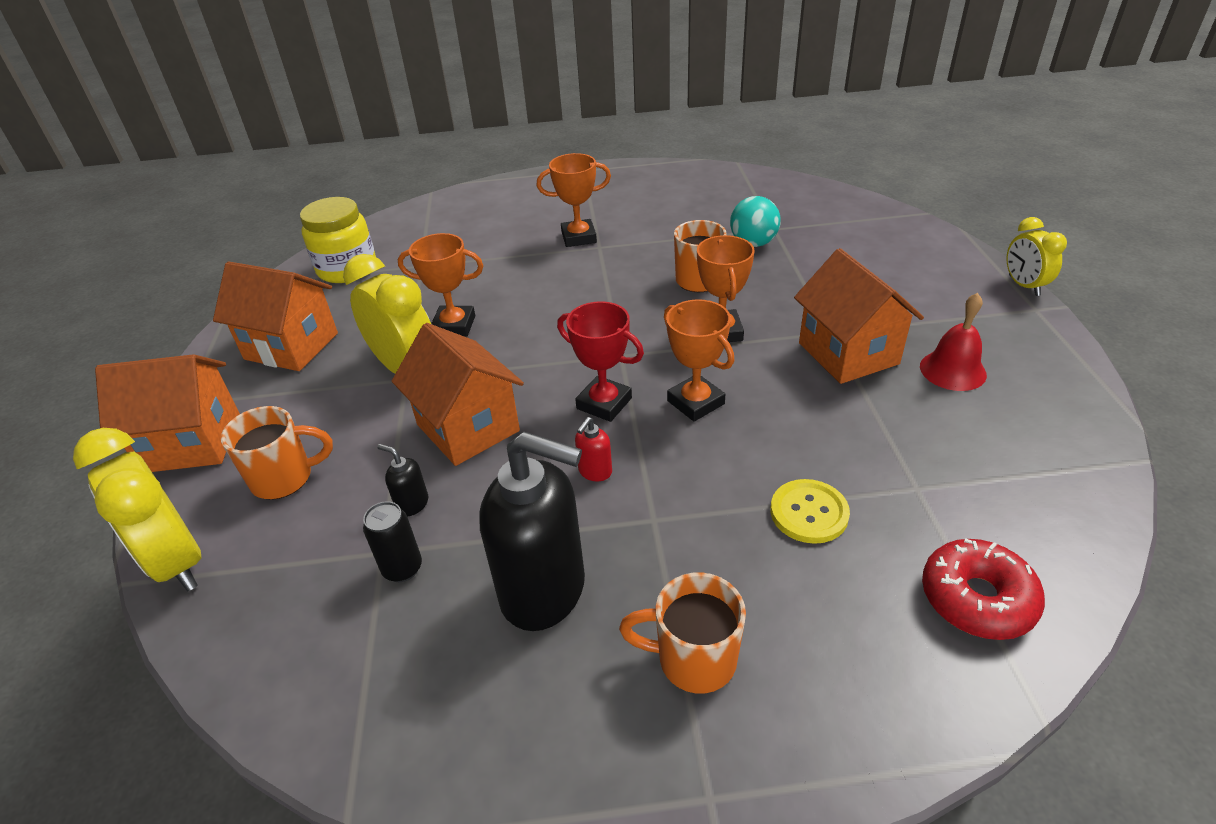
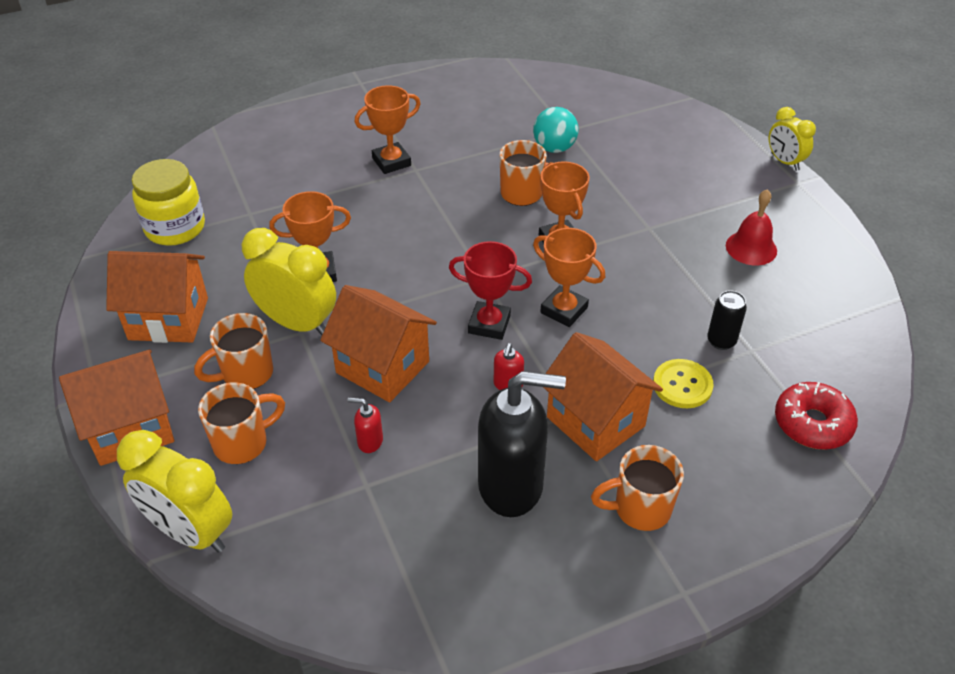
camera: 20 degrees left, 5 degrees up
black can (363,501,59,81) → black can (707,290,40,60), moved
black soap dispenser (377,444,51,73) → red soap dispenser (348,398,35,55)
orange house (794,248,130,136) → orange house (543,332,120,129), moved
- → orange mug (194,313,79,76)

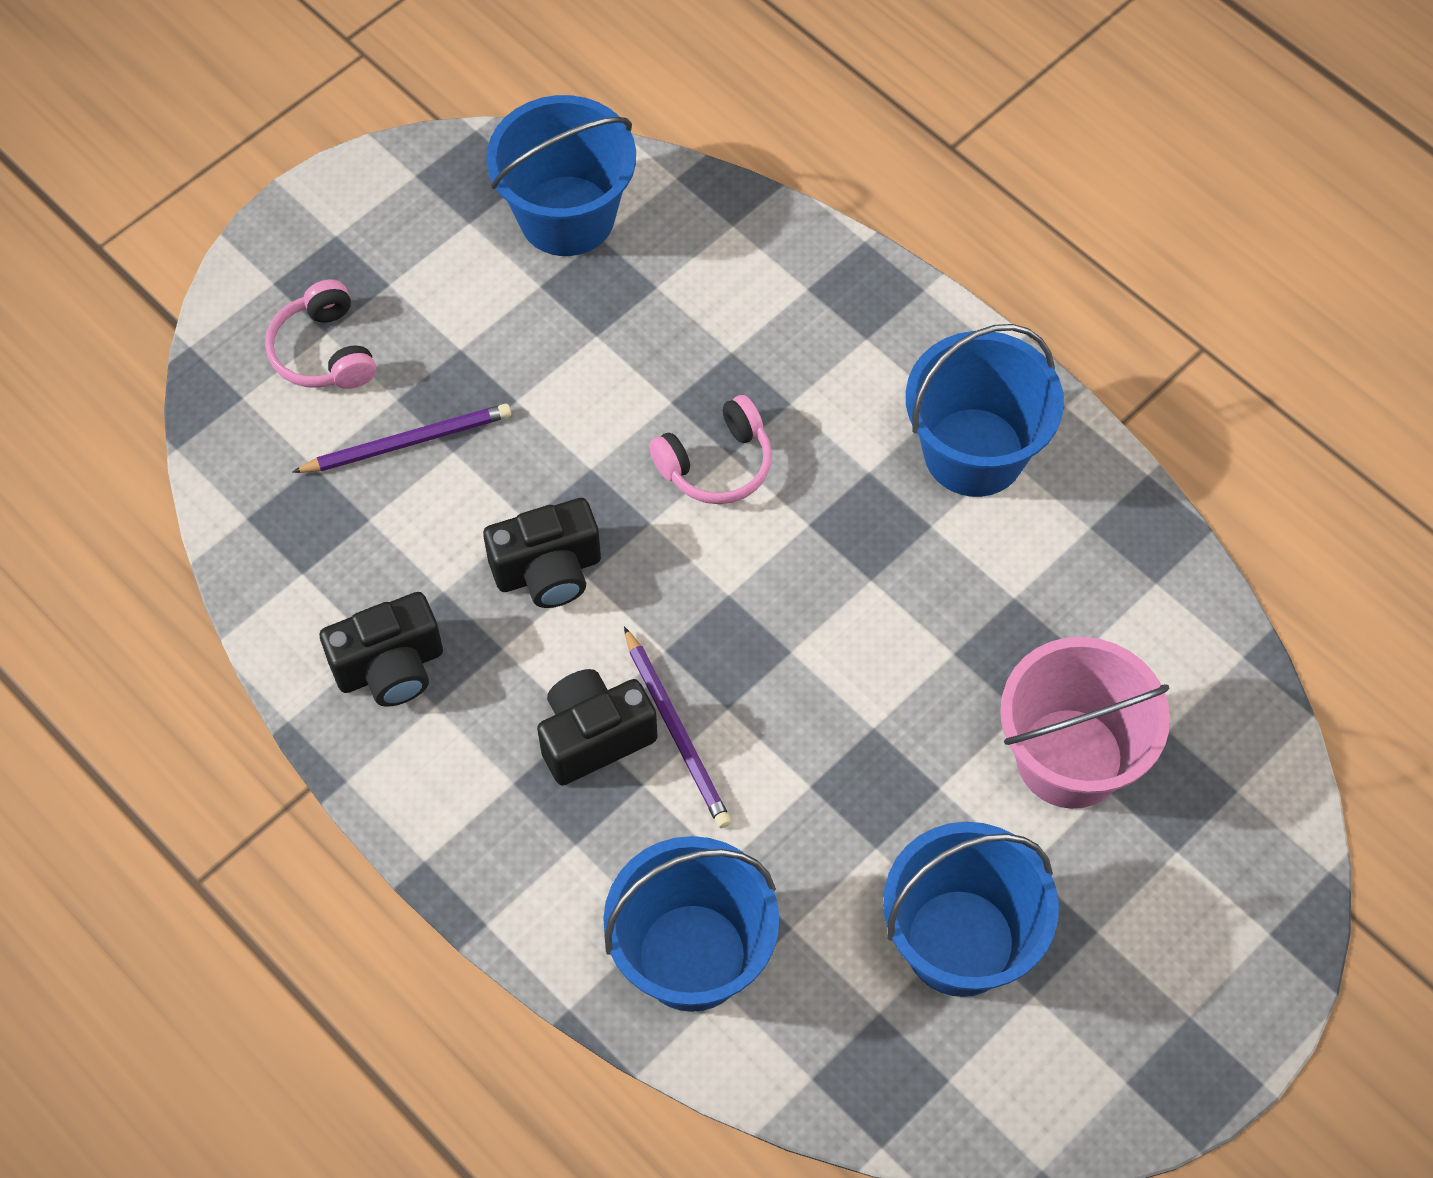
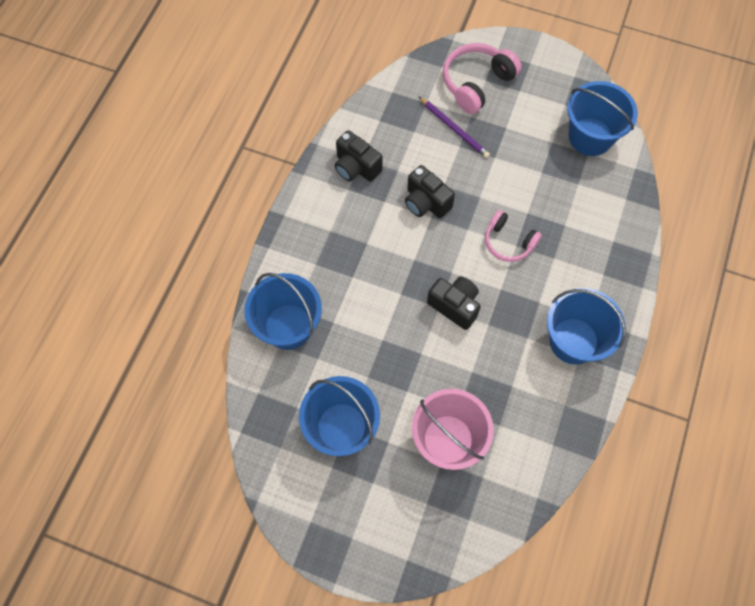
camera: 65 degrees right, 5 degrees up
pink headphones (265,279,111,110) → pink headphones (443,43,79,71), x1.51
black camera (537,669,121,116) → black camera (427,277,54,53), moved
purple pencil (624,626,107,202) → -

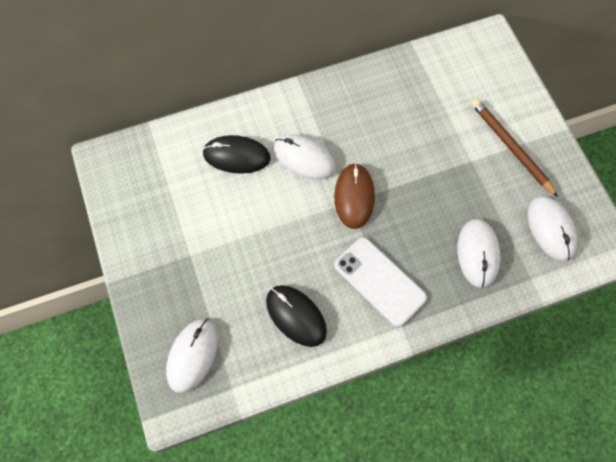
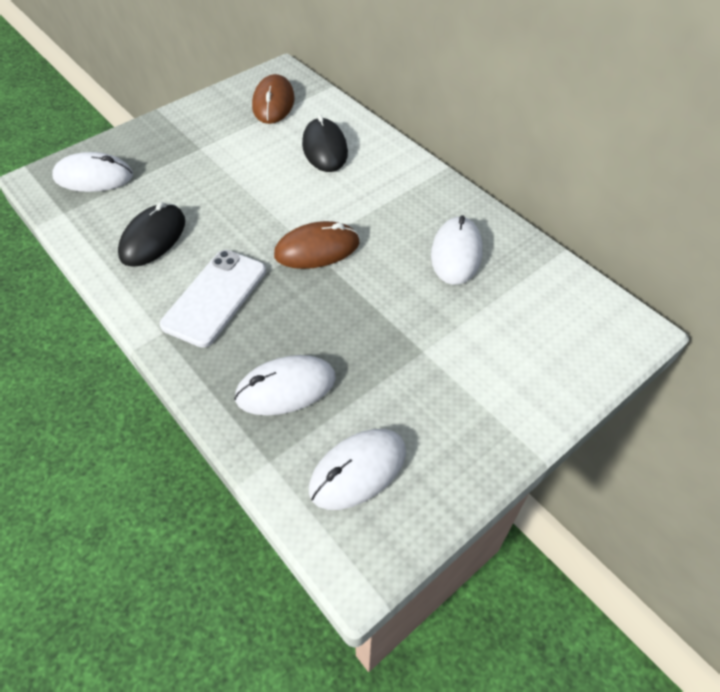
camera: 70 degrees right, 15 degrees down
white mouse (273,134,63,46) → white mouse (431,215,52,70), moved
brown pencil (471,99,87,98) → -
- → brown mouse (252,74,43,50)

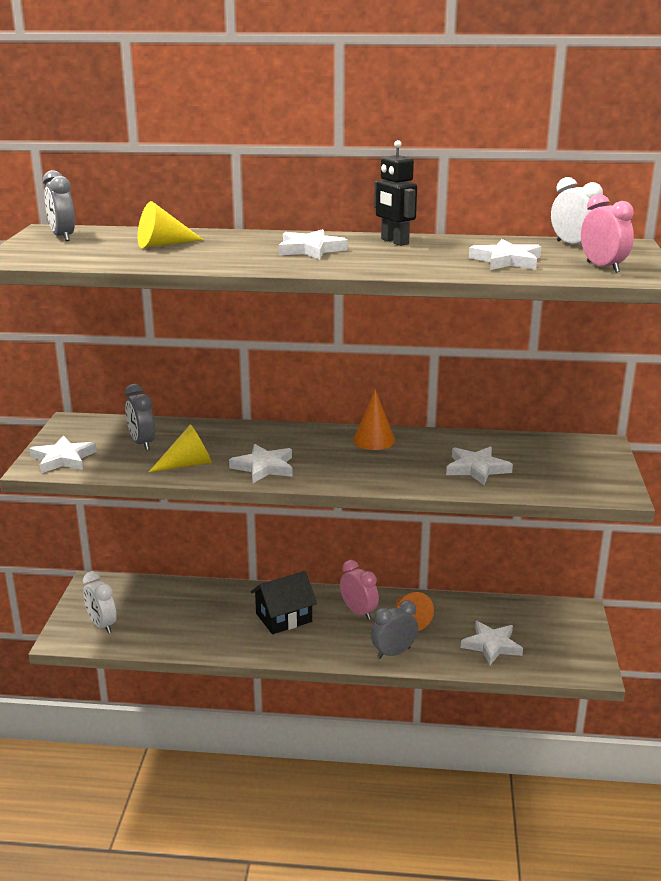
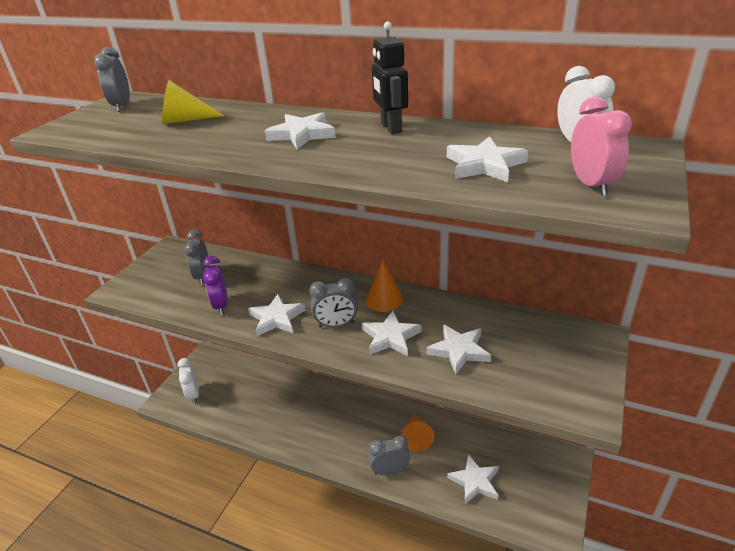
camera: 20 degrees right, 10 degrees up
white star (29,435,68,38) → white star (362,311,60,45), moved
yellow cone (149,424,63,48) → purple clock (203,256,25,59)
black house (251,571,66,63) → -
pink clock (340,560,39,60) → -
- → grey clock (310,278,48,50)

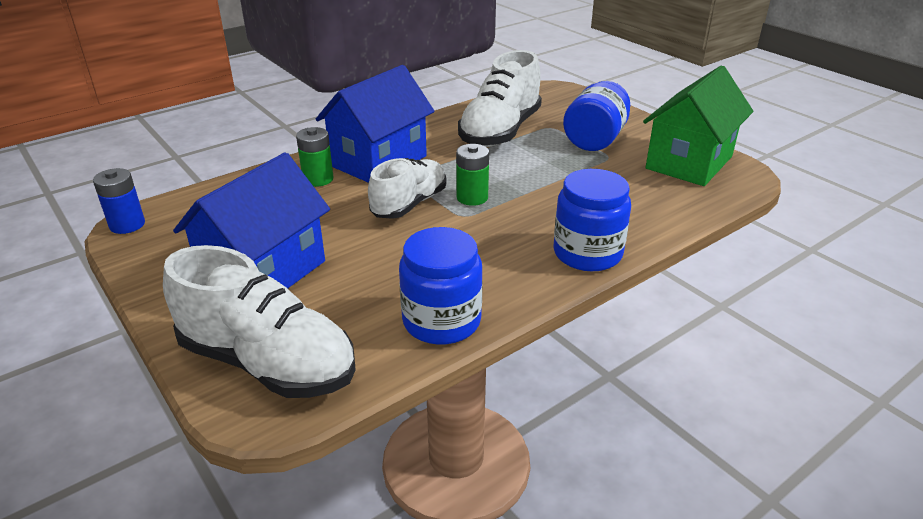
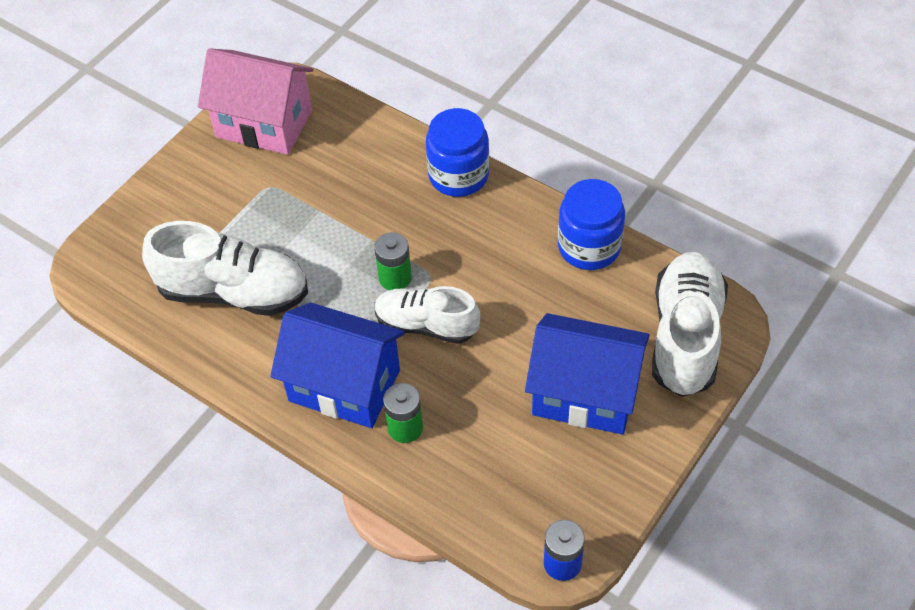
camera: 105 degrees left, 20 degrees up
blue jar (563,81,67,70) → -
green house (643,65,110,121) → pink house (198,48,116,107)

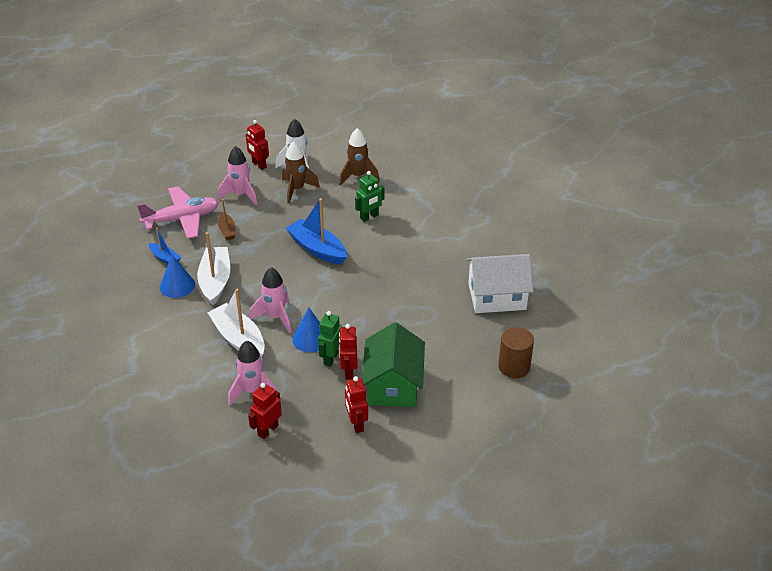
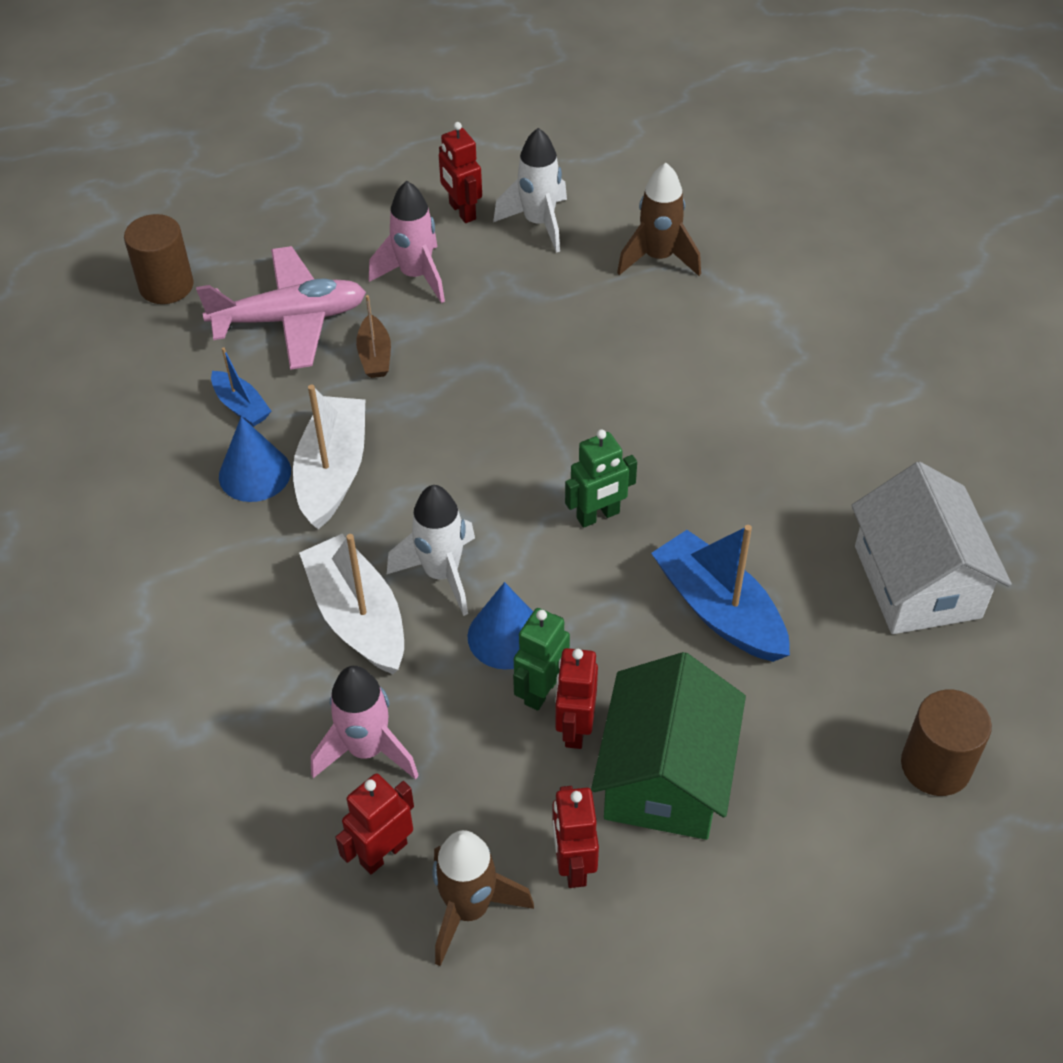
camera: 10 degrees right, 10 degrees up
pink rocket (249,267,42,66) → white rocket (387,485,88,131)
brown rocket (282,141,38,63) → brown rocket (432,830,102,136), moved
blue boat (286,198,61,66) → blue boat (651,525,139,137), moved
green robot (355,171,30,51) → green robot (565,429,72,99), moved
white house (466,254,68,59) → white house (851,462,161,172), 75 degrees clockwise
- → brown cylinder (124,214,70,90)

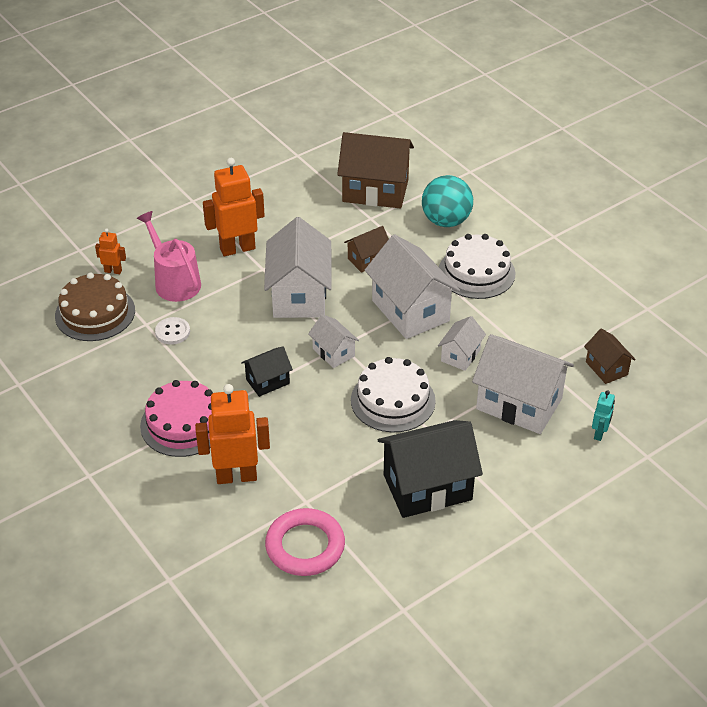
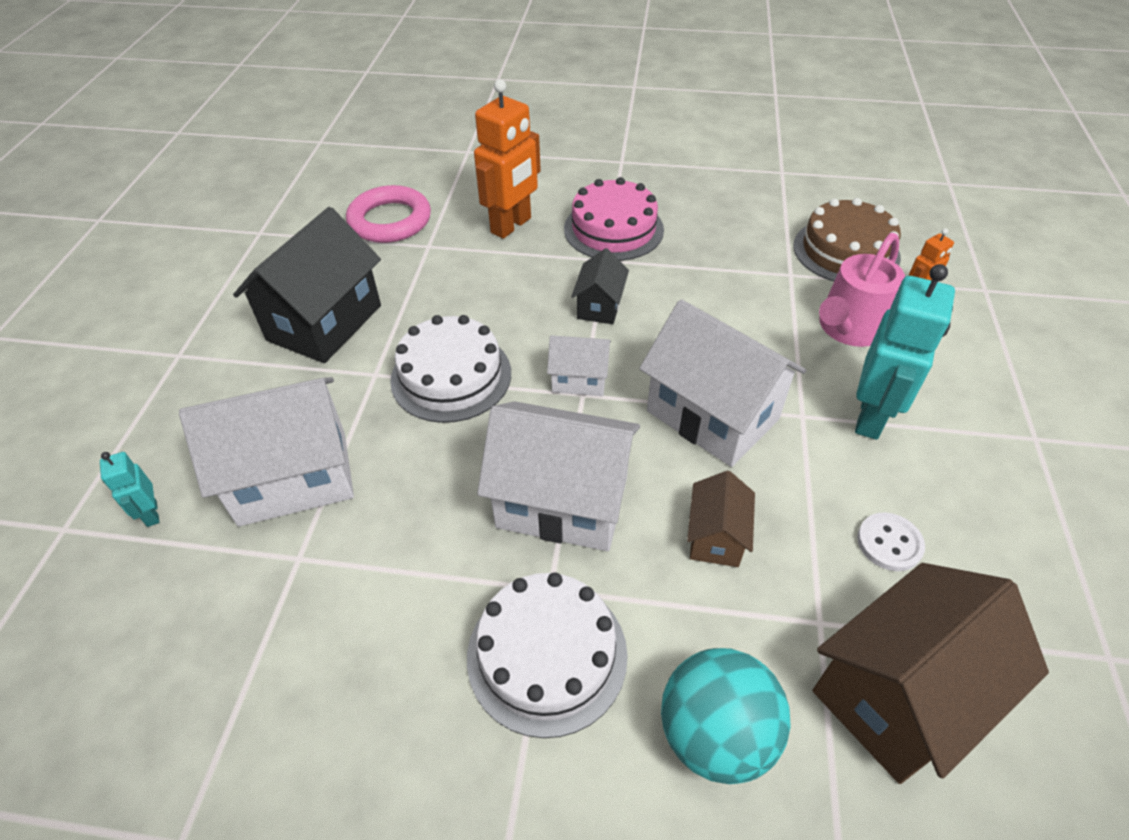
camera: 135 degrees right, 5 degrees up
pink watering can (137,211,64,91) → pink watering can (819,233,86,114), 120 degrees clockwise
white button (155,317,35,28) → white button (857,513,68,58), moved
orange robot (203,158,62,98) → turquoise robot (855,264,100,176)
white house (438,316,48,55) → -
brown house (584,329,52,55) → -

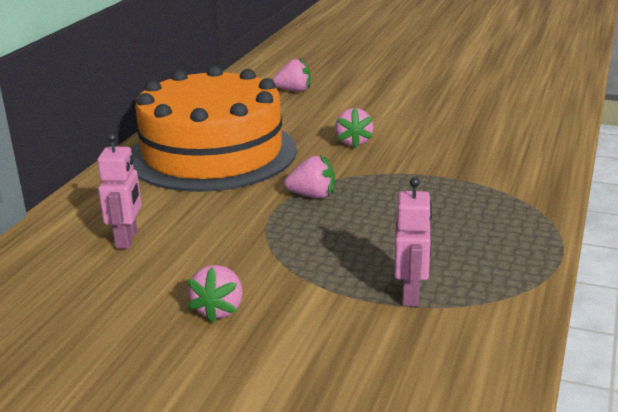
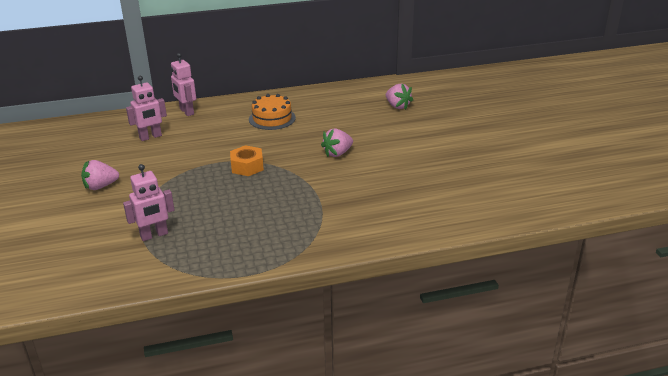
camera: 55 degrees right, 5 degrees up
orange cake (131,66,166,126) → orange cake (249,94,47,36), x0.41
pink strawberry (284,155,51,43) → orange nut (230,145,34,31)
- → pink robot (171,53,25,63)

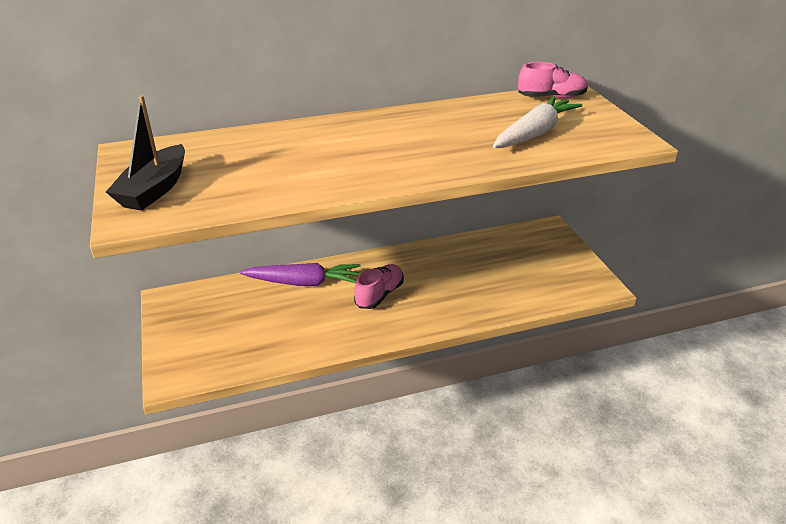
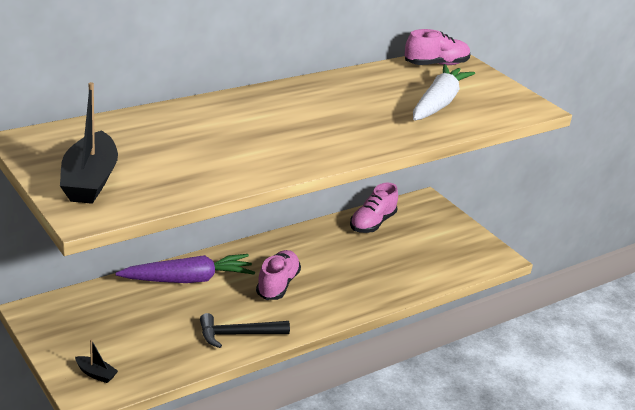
camera: 20 degrees left, 5 degrees down
- → black boat (75,339,43,44)
- → black hammer (200,313,90,35)
- → pink shoe (350,183,48,50)

